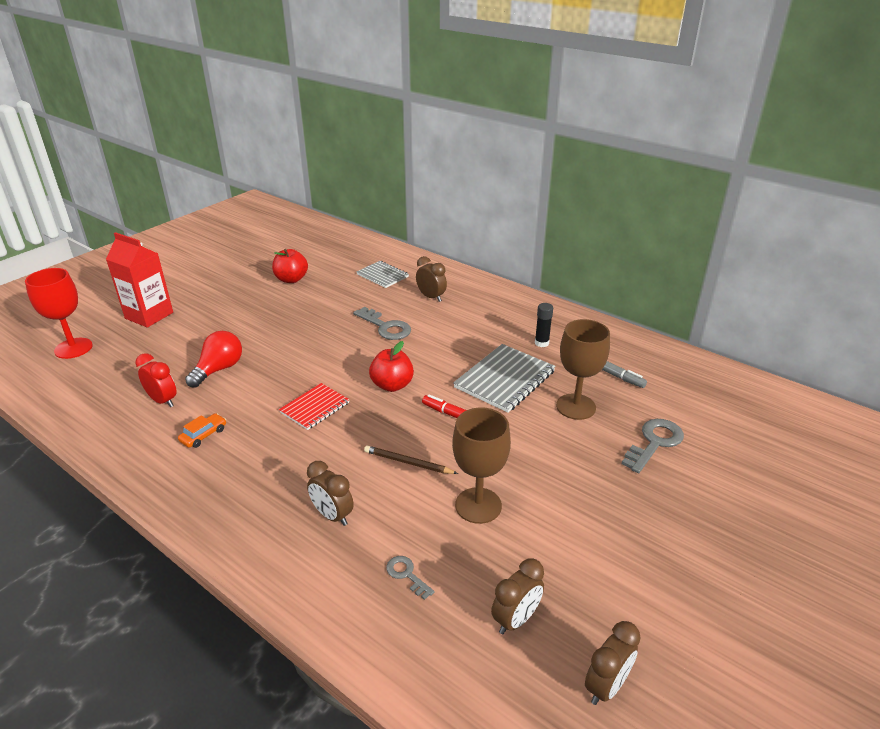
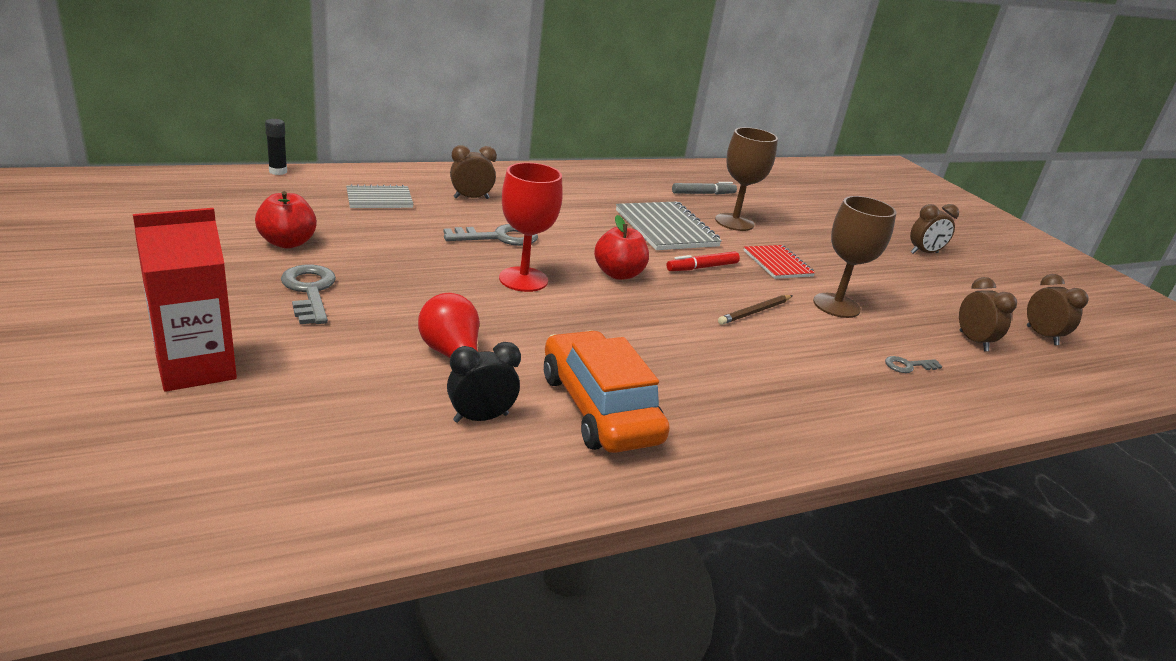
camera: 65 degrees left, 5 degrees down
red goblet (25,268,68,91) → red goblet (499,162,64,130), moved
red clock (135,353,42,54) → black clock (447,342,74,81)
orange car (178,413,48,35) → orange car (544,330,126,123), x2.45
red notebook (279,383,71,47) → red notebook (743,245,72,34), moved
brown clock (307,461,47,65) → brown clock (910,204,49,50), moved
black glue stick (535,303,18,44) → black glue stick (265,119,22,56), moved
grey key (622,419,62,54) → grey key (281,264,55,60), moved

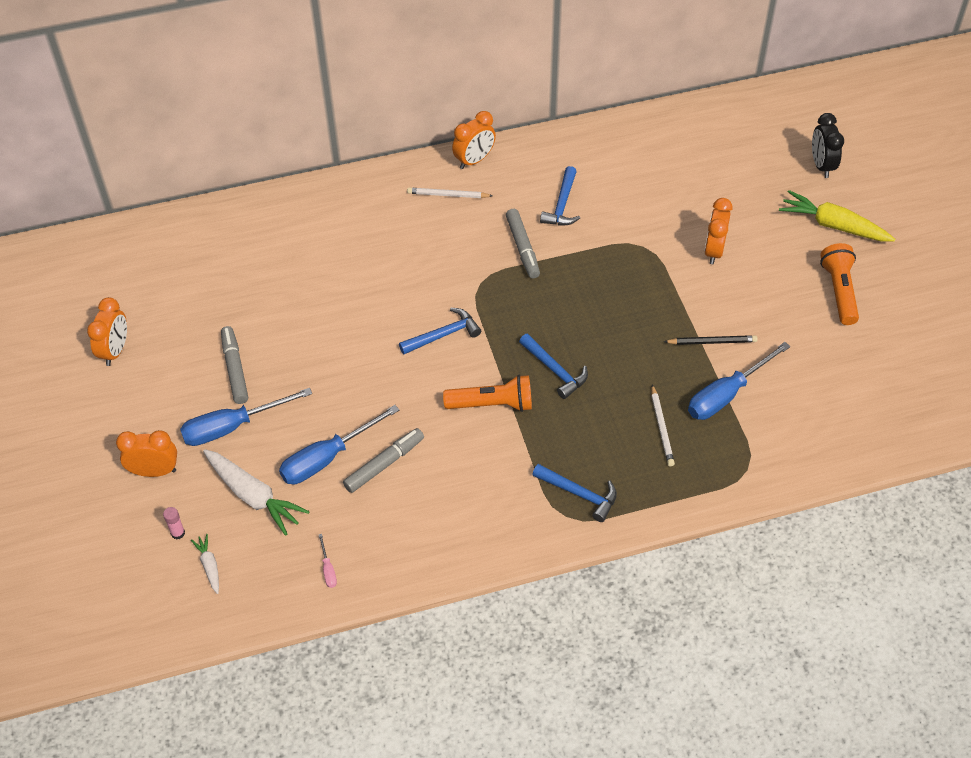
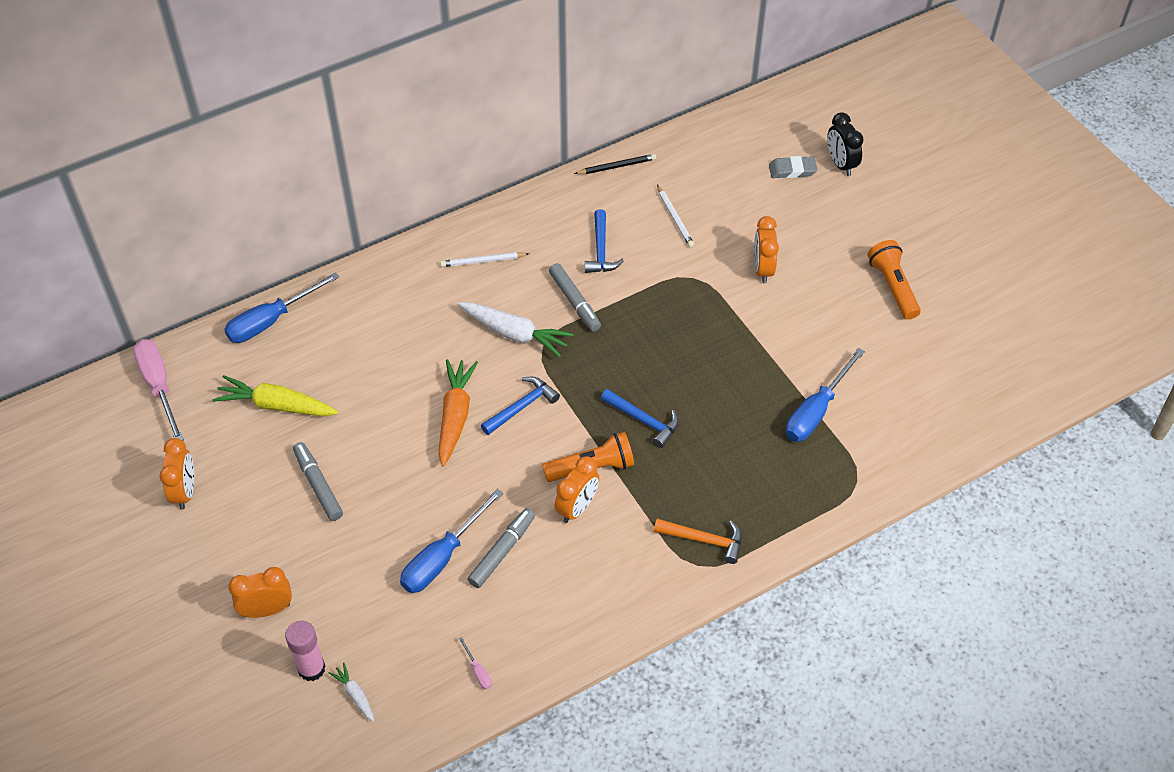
camera: 15 degrees left, 0 degrees up
pink glue stick (163,507,22,32) → pink glue stick (285,621,41,60), x1.87
blue screwdriver (180,388,132,58) → blue screwdriver (224,272,115,71), moved
white carrot (203,449,107,87) → white carrot (458,302,115,55), moved
orange clock (452,111,44,58) → orange clock (554,456,45,67), moved
blue hammer (532,464,85,58) → orange hammer (654,519,88,45)
white pencil (651,385,24,81) → white pencil (657,185,37,62), moved
black pencil (664,335,94,10) → black pencil (574,154,82,20), moved
yellow carrot (779,190,117,51) → yellow carrot (212,375,126,41), moved
- → pink screwdriver (133,339,51,102)
- → orange carrot (438,359,40,107)
- → grey eraser (769,156,49,22)

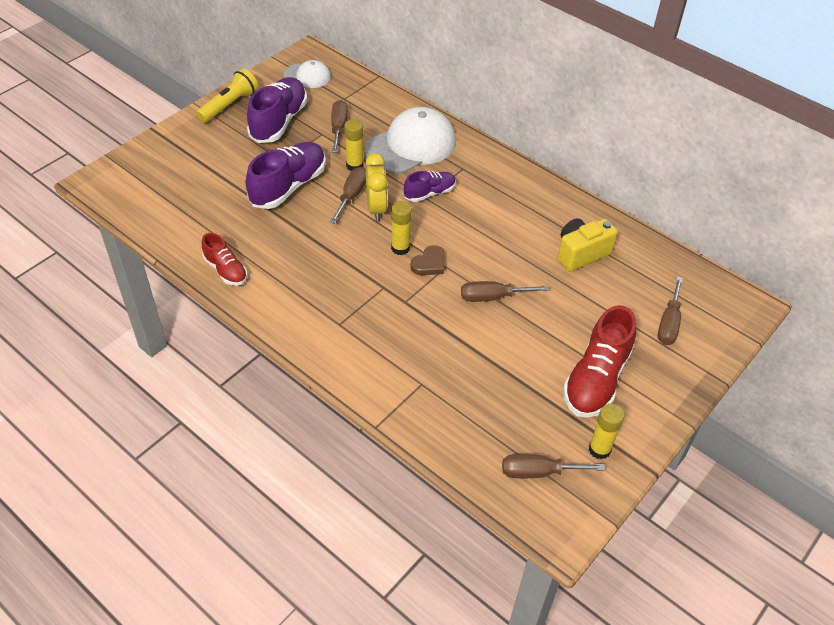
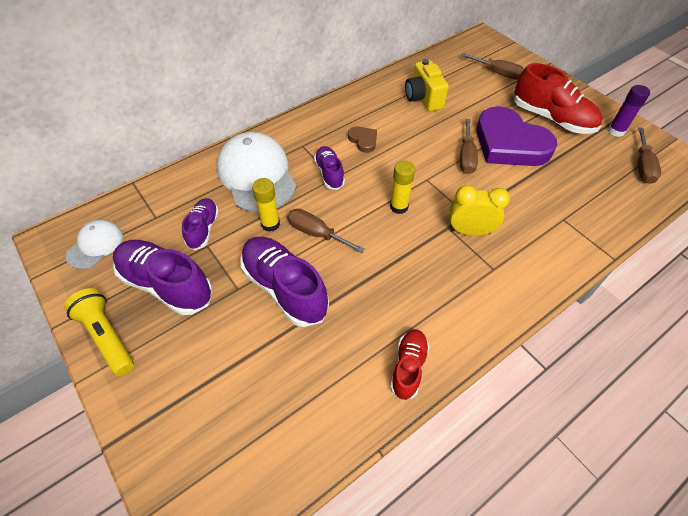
camera: 75 degrees left, 5 degrees up
red shoe (202,233,45,53) → red shoe (390,330,39,71), 45 degrees counterclockwise
brown screwdriver (331,100,17,53) → purple shoe (182,198,37,52)
yellow clock (365,153,23,68) → yellow clock (450,185,60,51), moved
brown heart (410,245,34,30) → brown heart (348,127,29,26), moved
yellow glue stick (589,404,36,56) → purple glue stick (608,85,42,52)
- → purple heart (476,106,81,60)

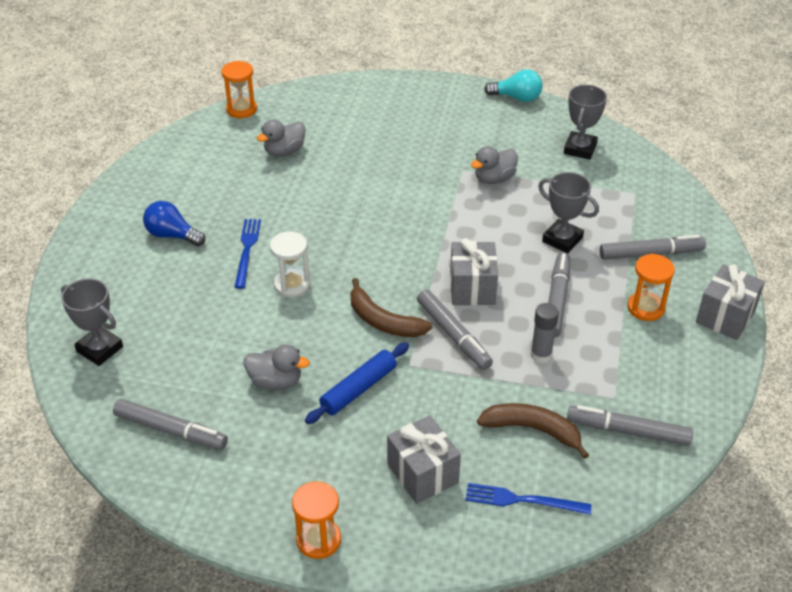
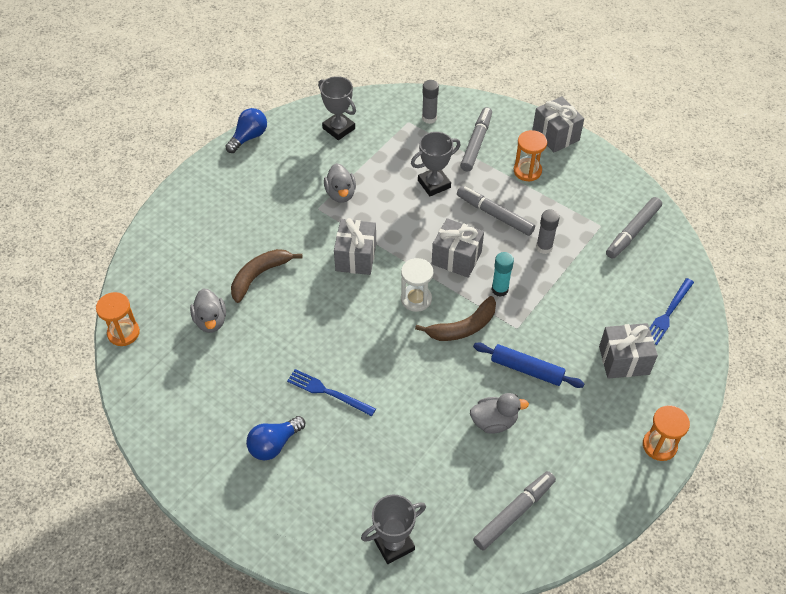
camera: 65 degrees left, 10 degrees up
grey duck (244,345,66,45) → grey duck (470,393,59,41), 45 degrees clockwise
white hourglass (270,231,40,66) → white hourglass (401,258,32,54), moved
blue rolling pin (305,342,104,82) → blue rolling pin (473,342,112,46), 45 degrees counterclockwise
grey marker (417,289,76,81) → turquoise glue stick (491,252,23,45)
brown banana (477,403,112,56) → brown banana (231,249,71,54), moved
turquoise light bulb (484,69,59,33) → blue light bulb (225,108,42,45)
- → grey gift (334,218,42,57)
- → grey glue stick (422,80,17,44)

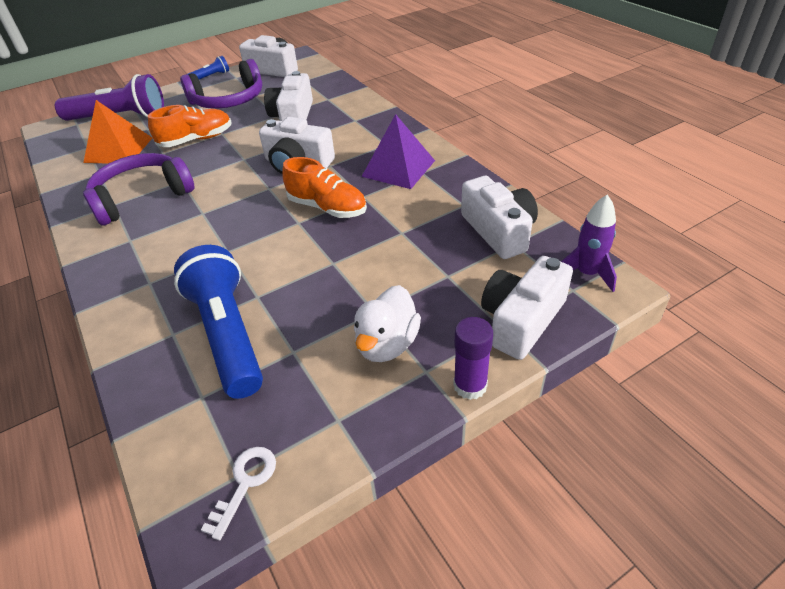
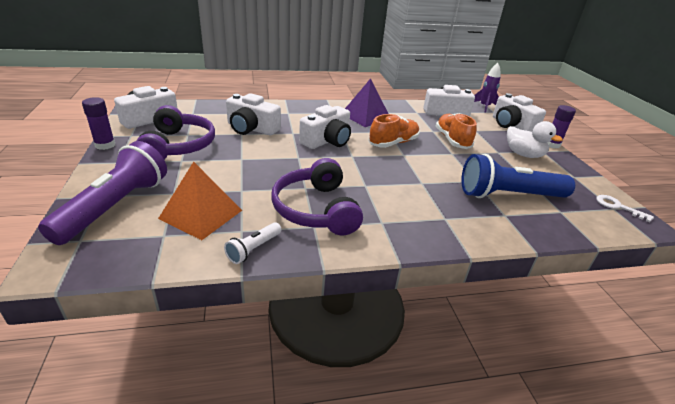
camera: 75 degrees left, 10 degrees down
orange shoe (148,105,84,42) → orange shoe (436,113,41,36), moved
blue flashlight (187,56,42,23) → purple glue stick (82,97,33,53)
- → white flashlight (224,222,57,42)

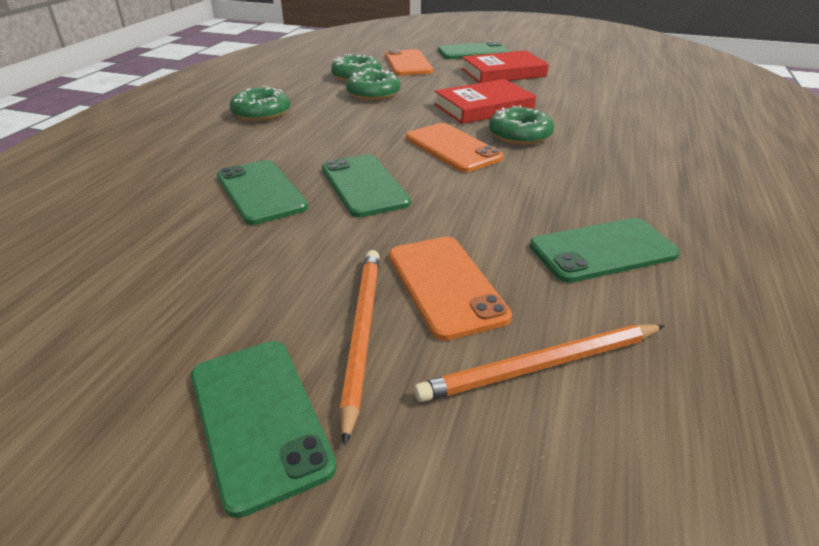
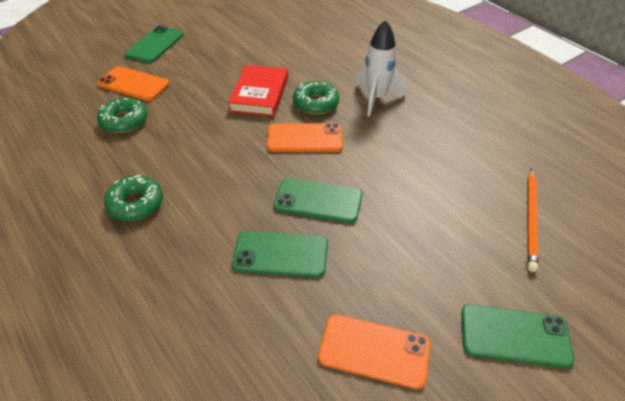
camera: 55 degrees left, 10 degrees up
orange pencil (340,250,40,196) → -
green donut (346,69,55,32) → -
orange phone (389,237,123,104) → orange phone (318,314,113,75), moved
red book (461,50,88,33) → -
green phone (530,218,150,65) → -
- → white rocket (355,20,52,97)

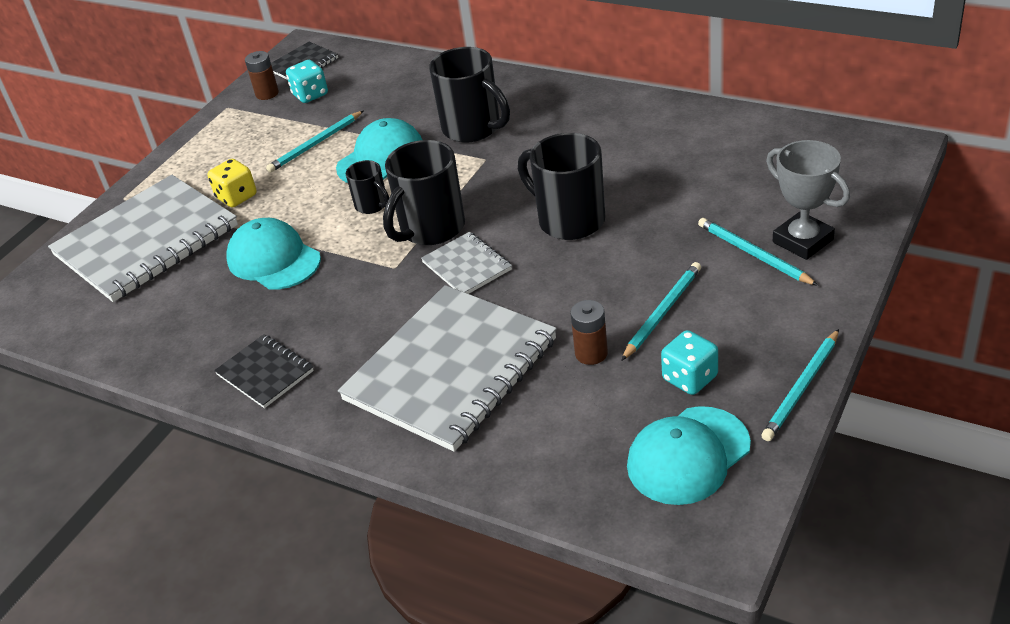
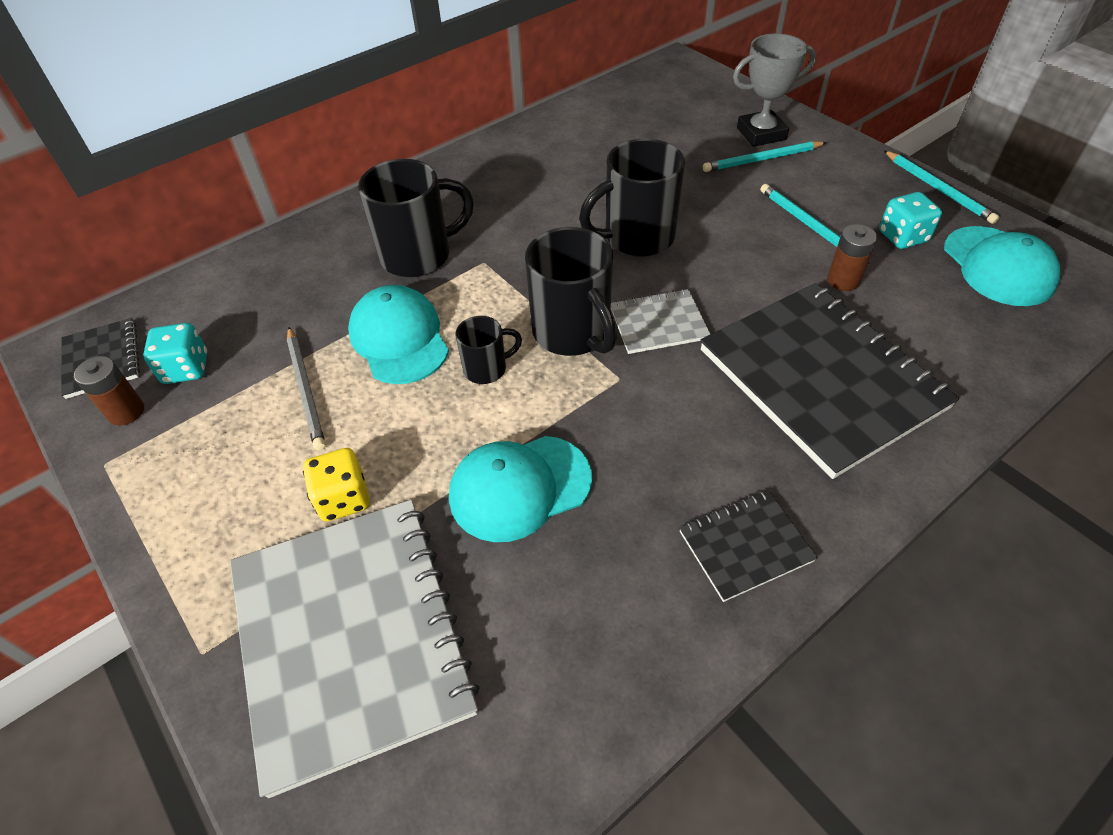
camera: 70 degrees left, 10 degrees up
turquoise pencil (266,111,97,62) → grey pencil (287,327,39,124)
grey notebook (338,285,219,167) → black notebook (700,283,259,196)

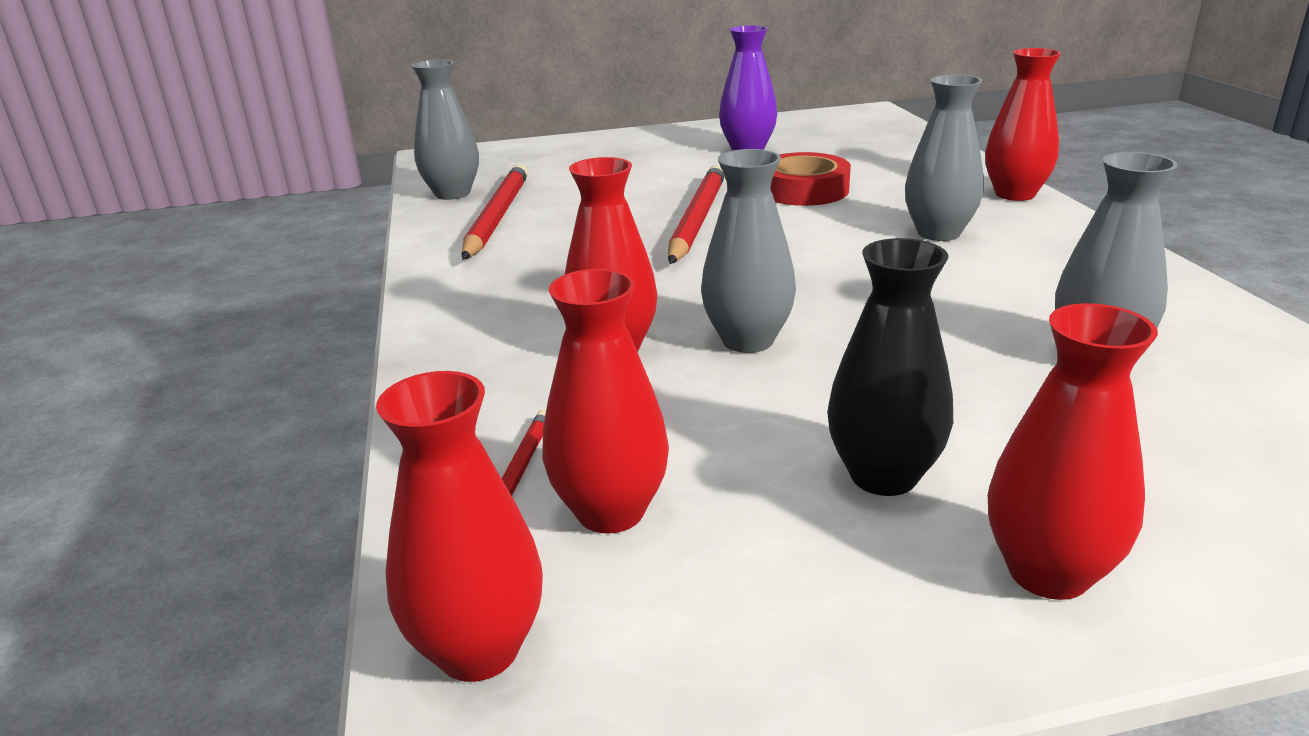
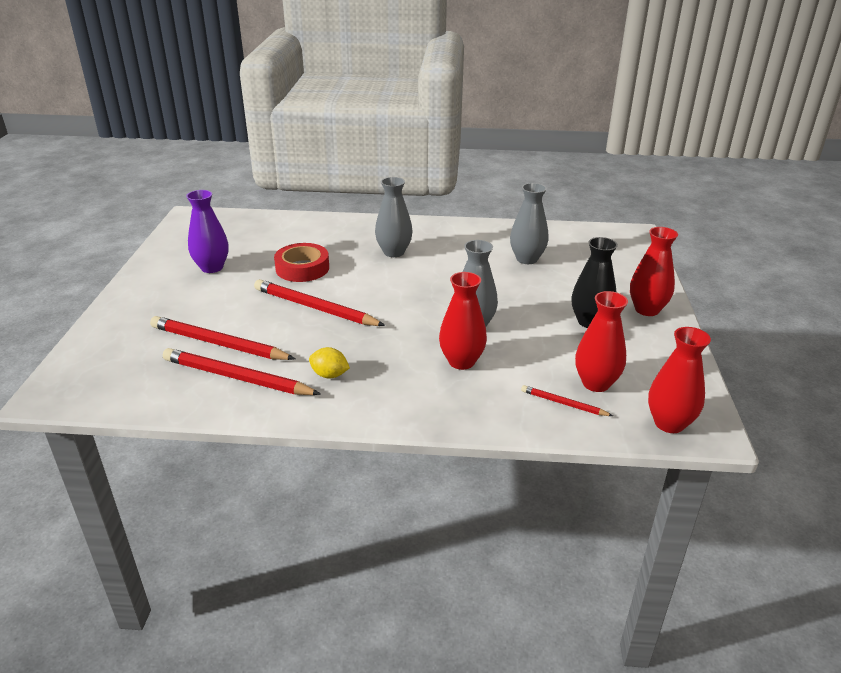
camera: 75 degrees left, 5 degrees up
grey vase (412,59,67,141) → -
red vase (985,48,76,153) → -
- → red pencil (150,316,145,44)
- → yellow lemon (309,347,41,31)

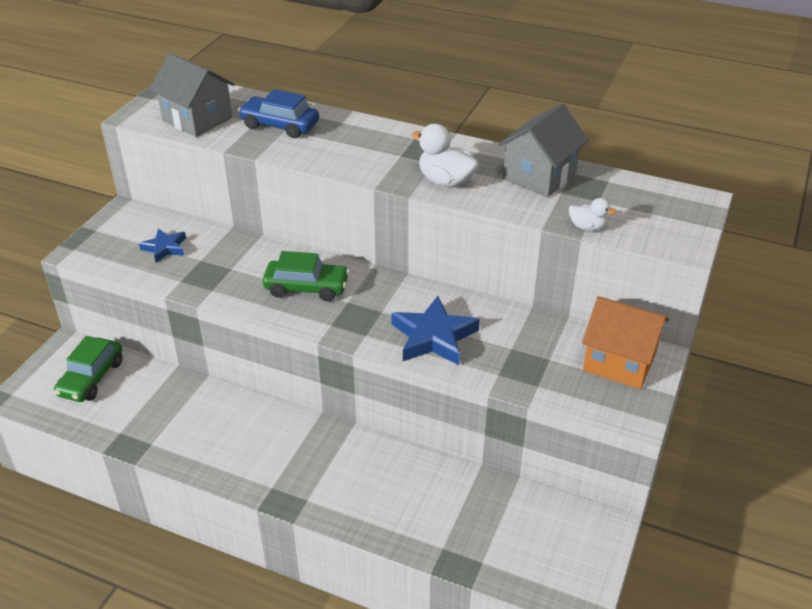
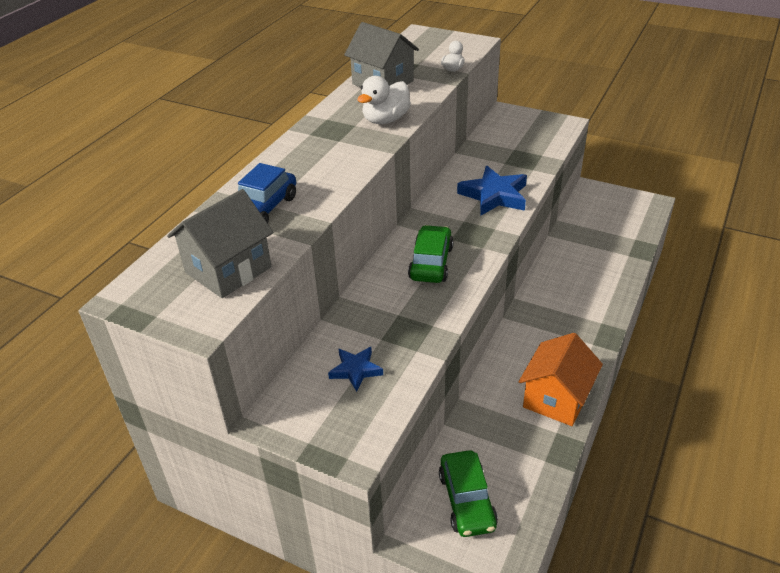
camera: 85 degrees left, 0 degrees up
green car (54,336,69,66) → green car (439,450,59,87), 60 degrees clockwise
orange house (582,296,87,93) → orange house (519,333,84,93), moved

